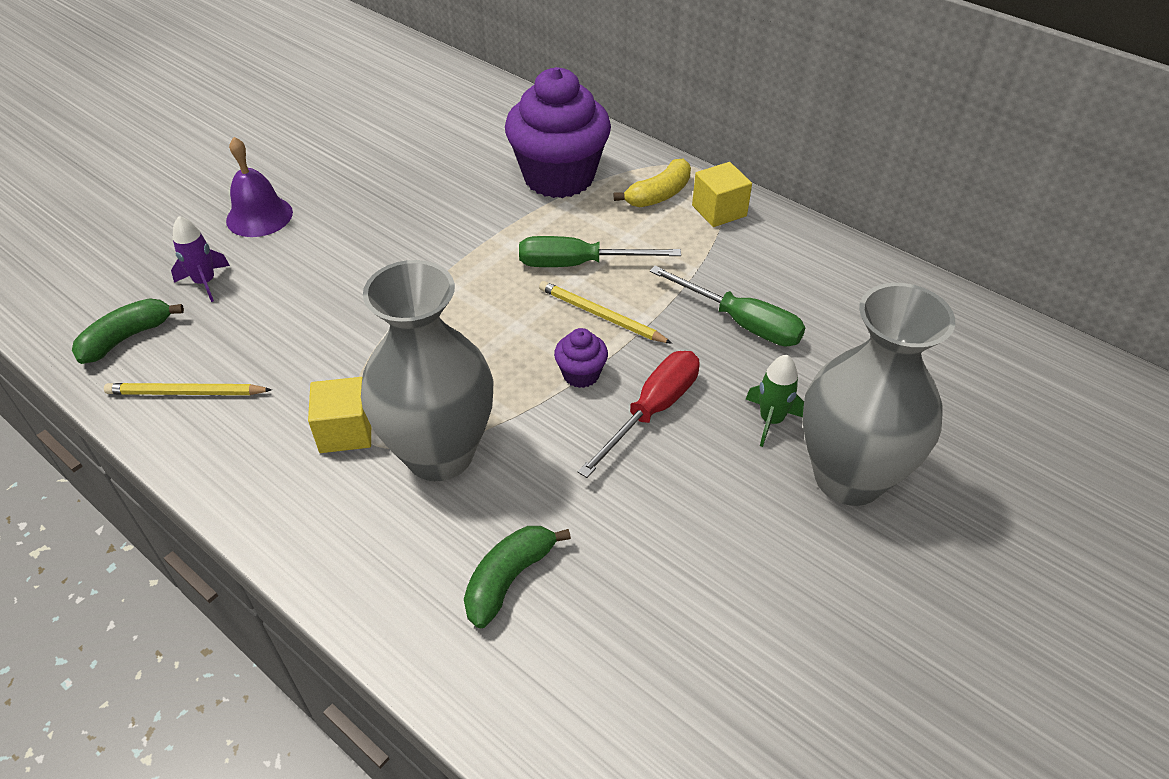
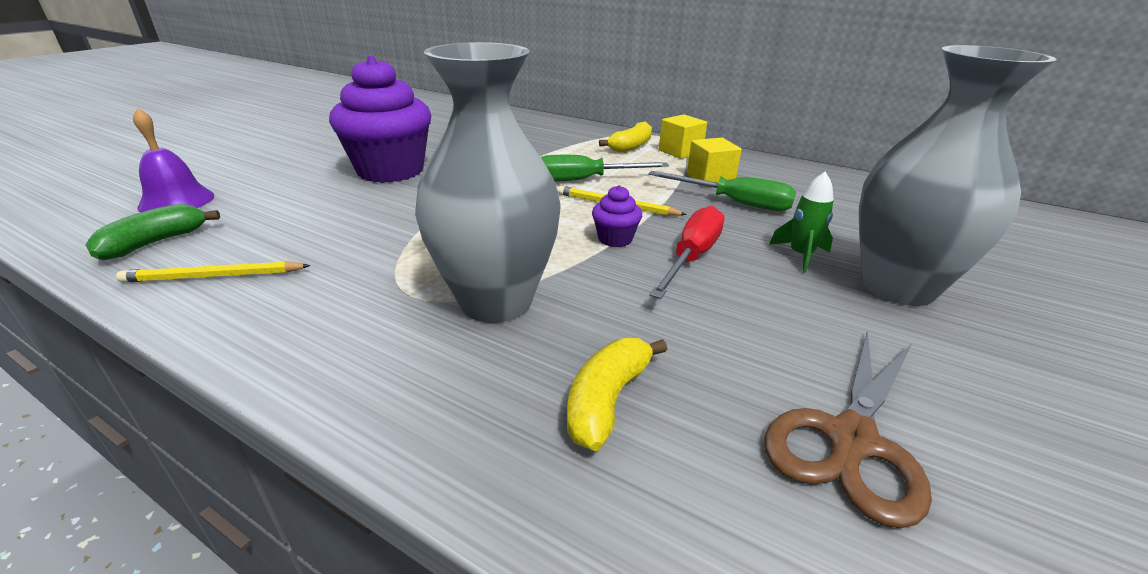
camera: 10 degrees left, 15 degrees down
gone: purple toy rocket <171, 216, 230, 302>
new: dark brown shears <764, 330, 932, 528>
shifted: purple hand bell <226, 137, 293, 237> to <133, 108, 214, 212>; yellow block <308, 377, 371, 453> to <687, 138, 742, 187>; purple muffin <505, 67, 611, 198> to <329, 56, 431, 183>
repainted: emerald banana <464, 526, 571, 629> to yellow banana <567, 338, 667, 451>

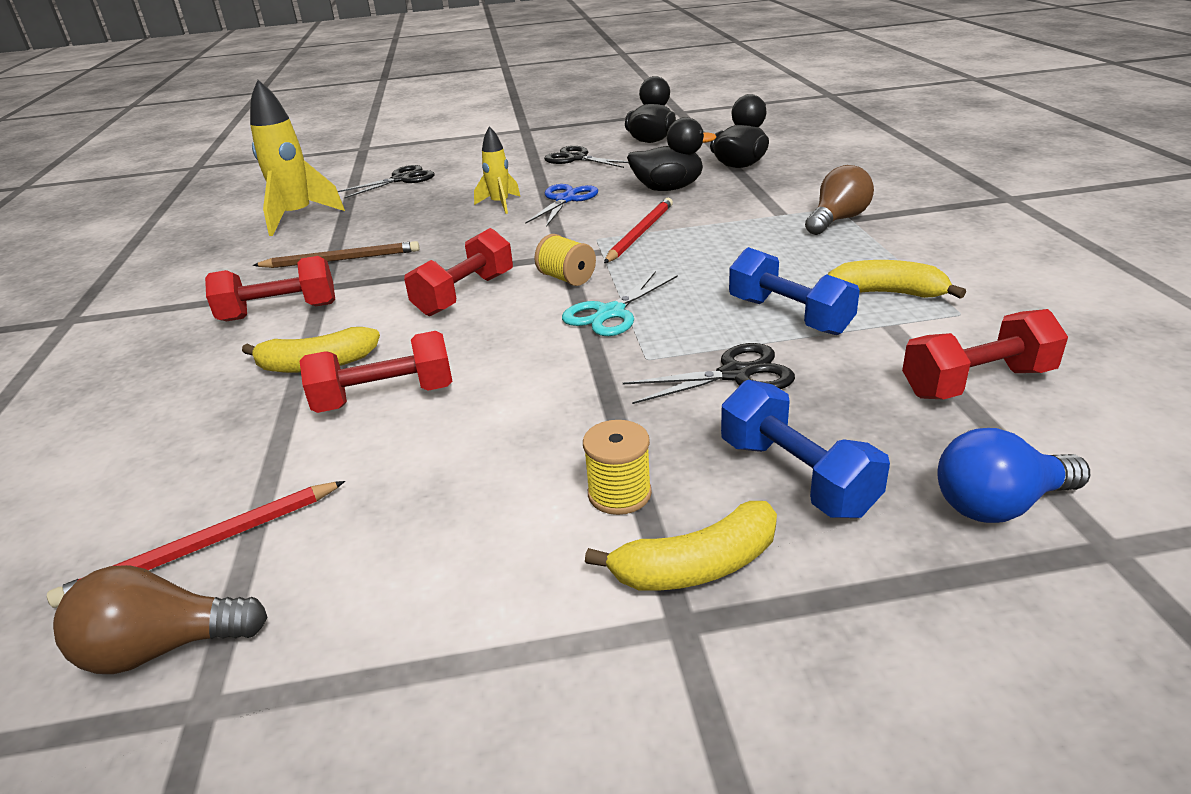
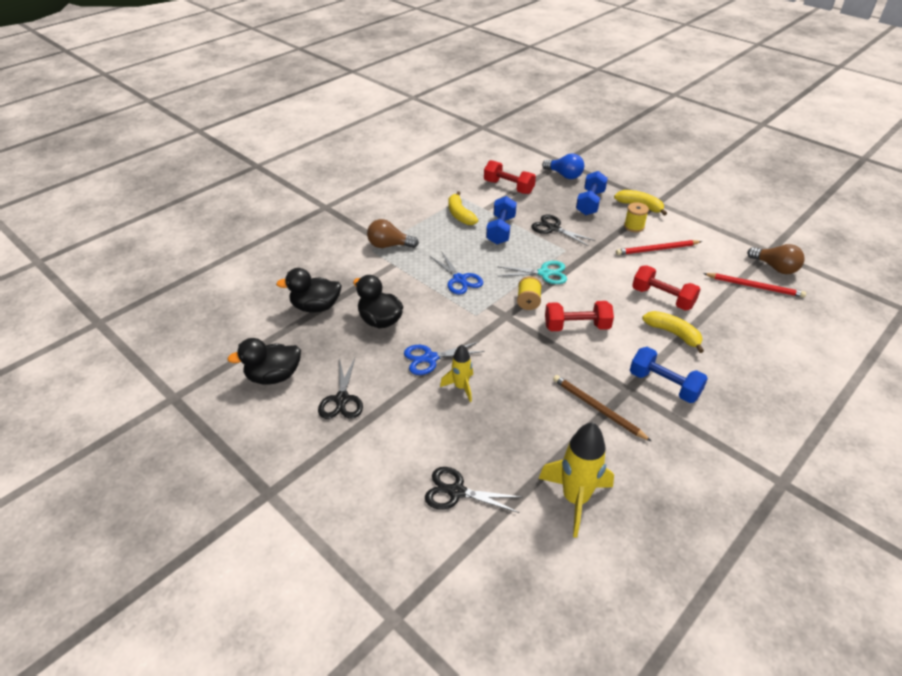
camera: 130 degrees left, 10 degrees up
new: royal blue shears <430, 251, 483, 295>
shifted: scarlet wooden pencil <604, 198, 673, 263> to <616, 240, 702, 255>
repainted: scarlet dumbbell <205, 256, 335, 321> to royal blue dumbbell <630, 347, 708, 403>

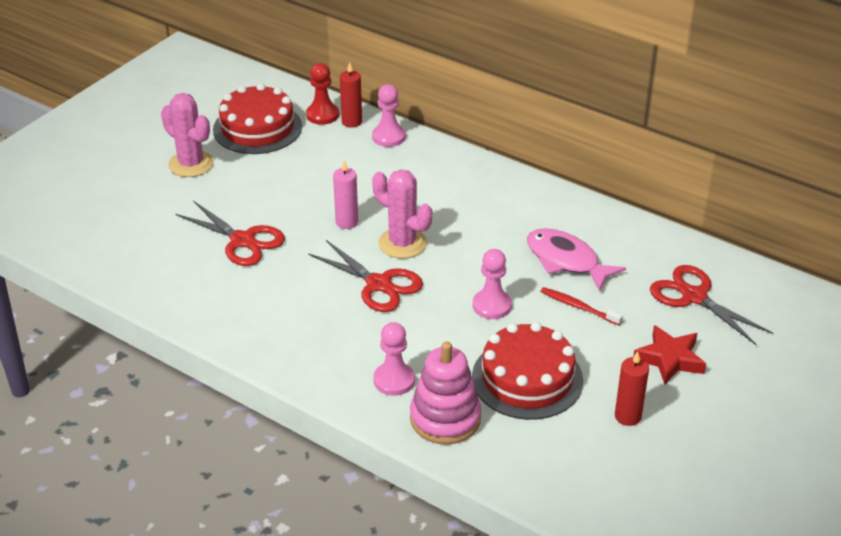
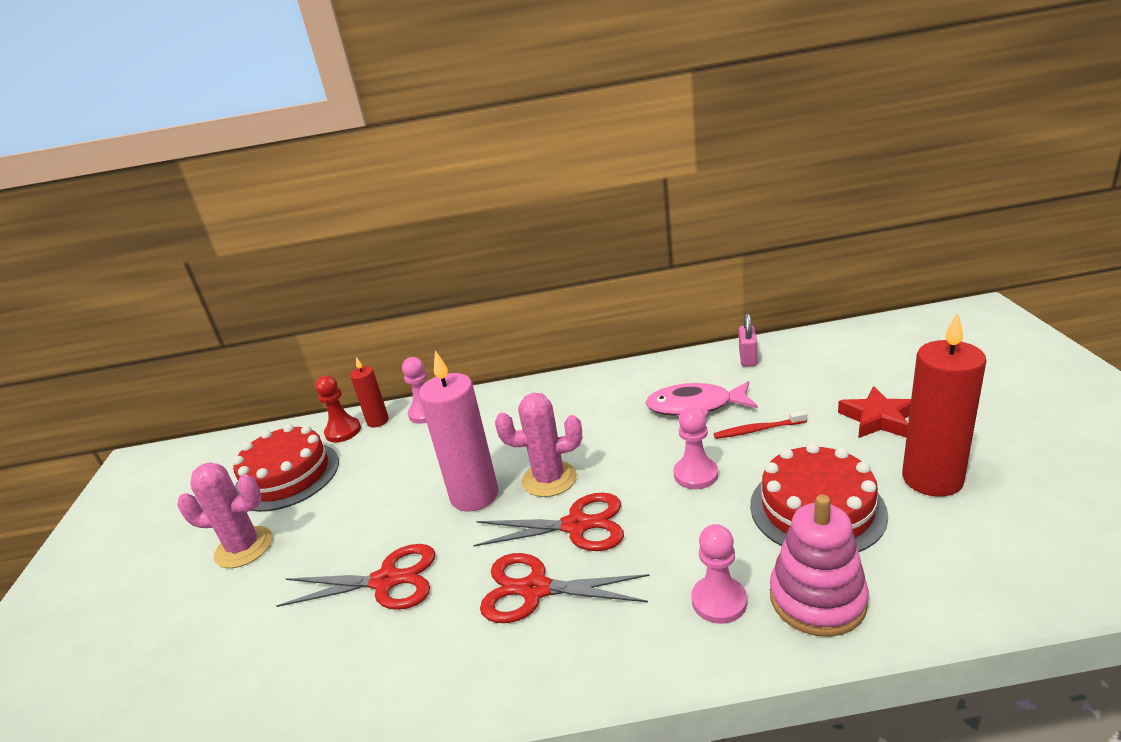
camera: 35 degrees left, 10 degrees down
new: pink small lock <739, 313, 757, 367>
shifted: scarlet shears <650, 265, 773, 345> to <480, 553, 650, 623>
scaled: pink candle <333, 160, 358, 229> = <419, 351, 499, 512> x1.85; scarlet candle <615, 351, 649, 426> = <902, 313, 986, 497> x1.85

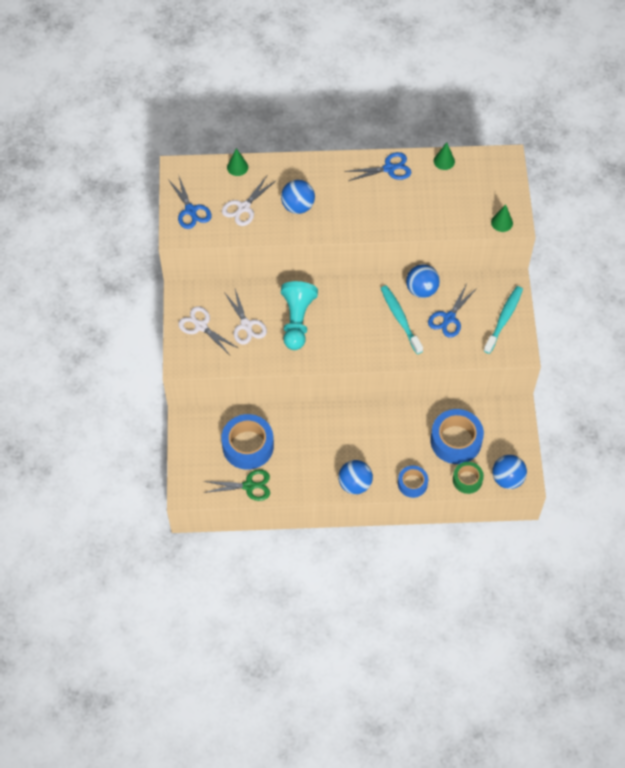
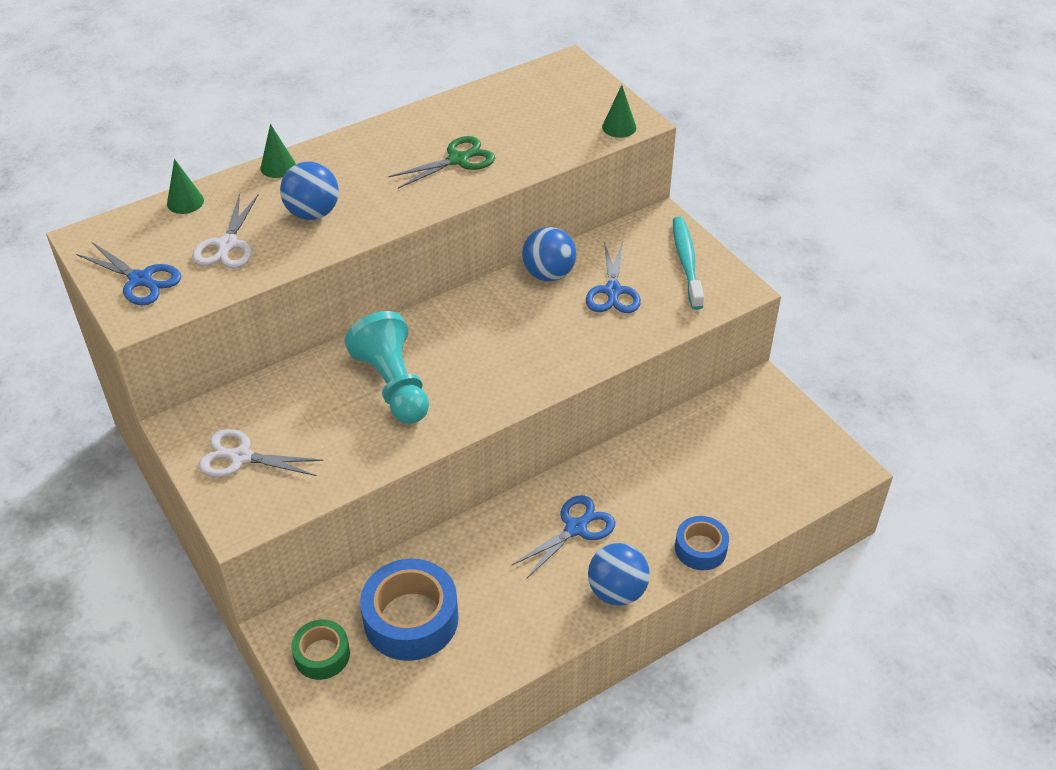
camera: 30 degrees left, 15 degrees down
gone: white shears <224, 289, 267, 345>; teal toothbrush <381, 285, 423, 354>; royal blue sticky tape <430, 409, 484, 464>; royal blue sphere <492, 455, 527, 489>
shifted: emerald shears <203, 469, 270, 501> to <388, 136, 495, 189>; royal blue shears <345, 152, 411, 181> to <512, 495, 615, 579>; emerald solid cone <434, 142, 455, 170> to <261, 124, 296, 178>; emerald sticky tape <453, 462, 484, 494> to <291, 620, 350, 680>

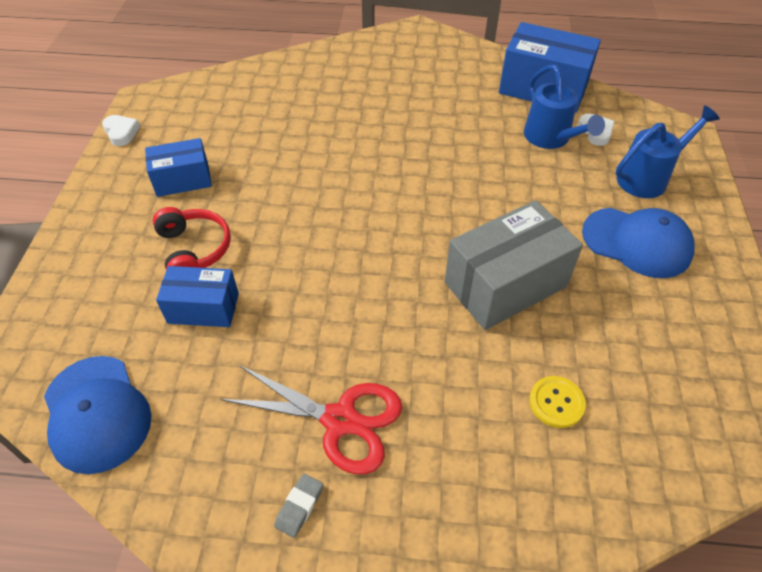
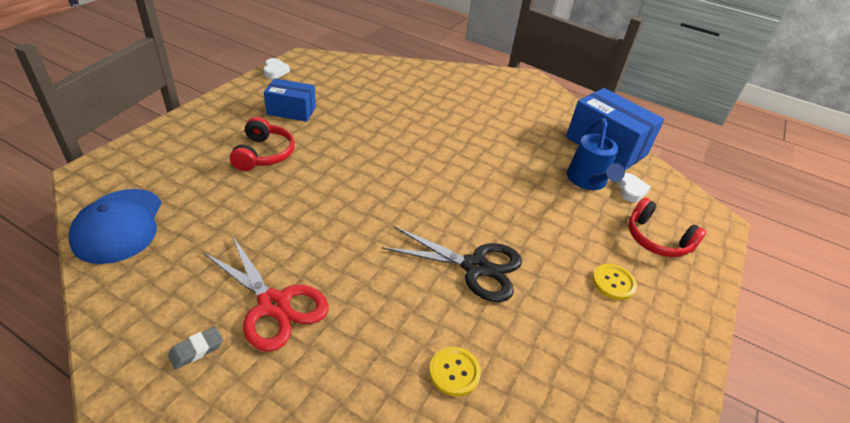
camera: 20 degrees right, 10 degrees down
gone: royal blue box <156, 266, 239, 327>
swapped: grey box <445, 200, 583, 330> to ebony shears <382, 226, 522, 302>; royal blue peaked cap <582, 208, 695, 278> to yellow button <592, 264, 637, 300>; royal blue watering can <616, 106, 720, 198> to scarlet headphones <628, 198, 706, 257>

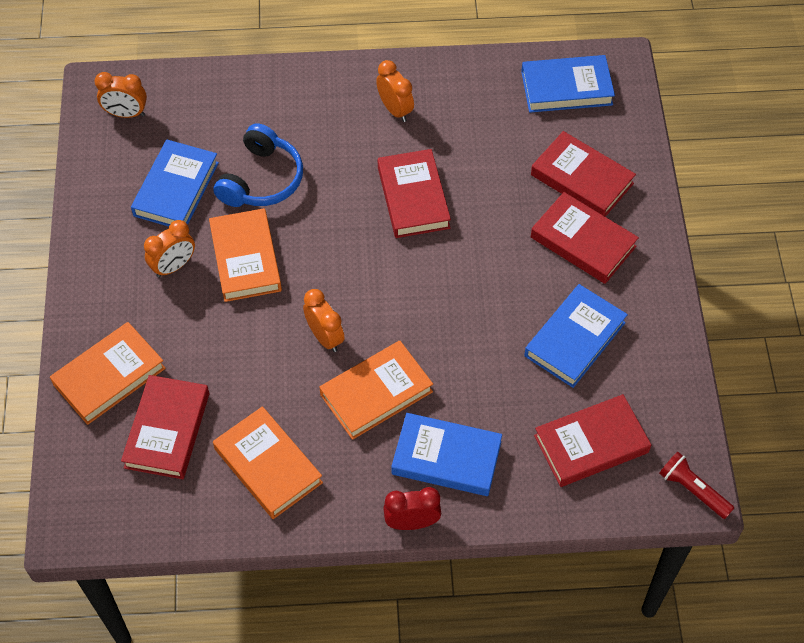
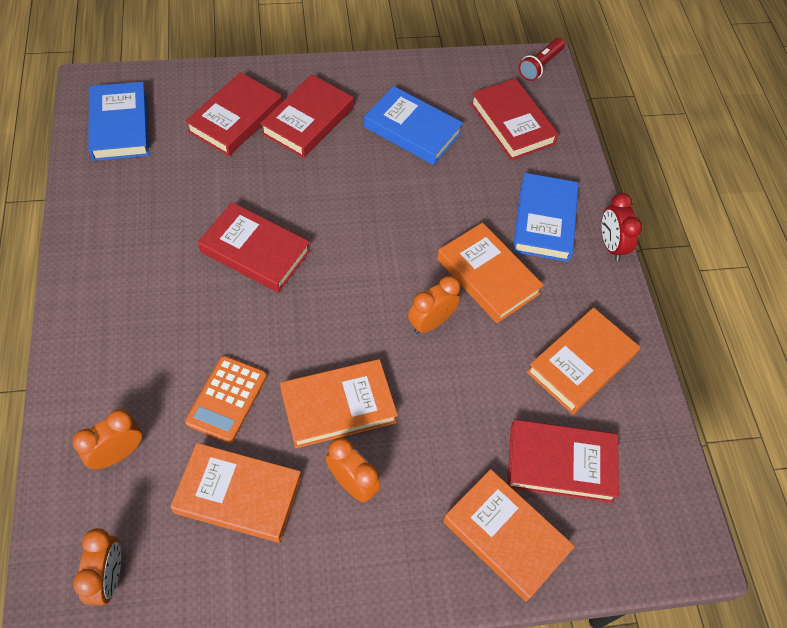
camera: 100 degrees left, 0 degrees up
shifted: bright orange clock <376, 60, 414, 122> to <73, 409, 142, 469>
swapped: royal blue headphones <213, 123, 303, 207> to bright orange calculator <185, 356, 267, 443>
repainted: royal blue book <131, 140, 219, 226> to bright orange book <170, 443, 301, 543>
rotated: scarlet book <378, 149, 451, 238> = <198, 202, 310, 293> 45 degrees clockwise

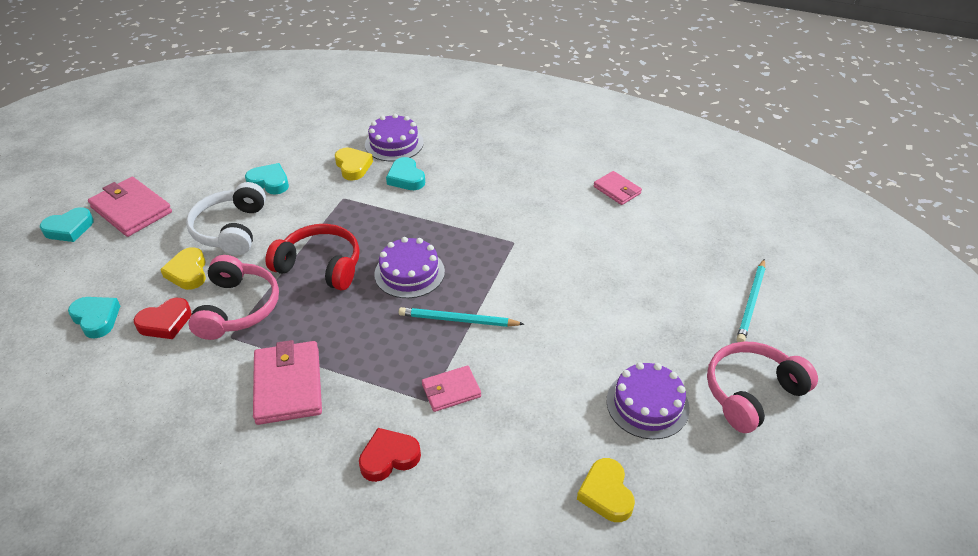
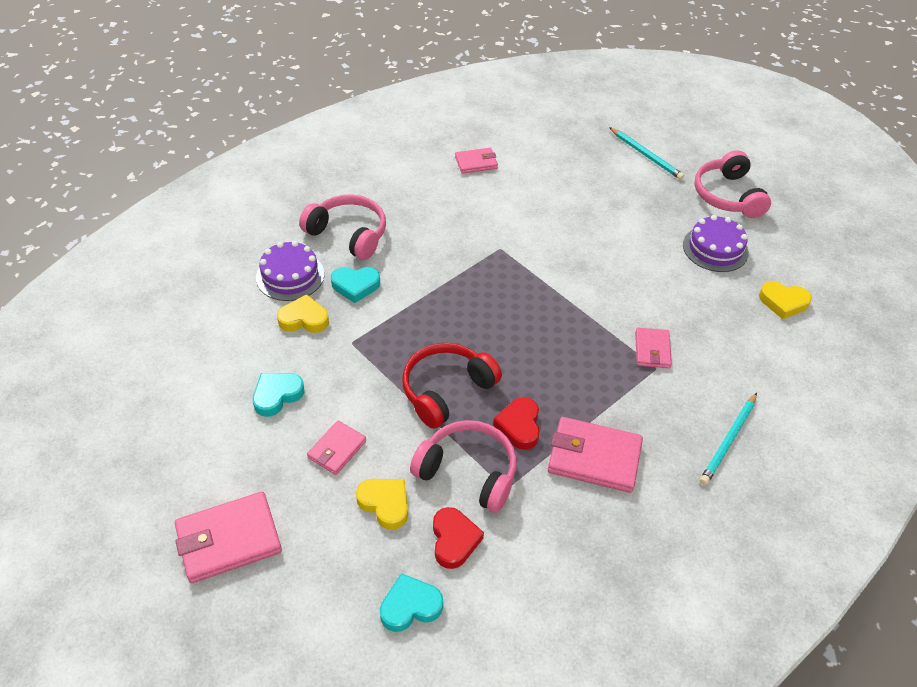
camera: 65 degrees left, 5 degrees up
gone: teal love heart <40, 207, 94, 242>; purple gateau <374, 237, 445, 298>
new: pink headphones <299, 194, 386, 260>
shifted: scarlet love heart <359, 428, 421, 482> to <493, 397, 540, 450>; teal wooden pencil <399, 307, 524, 327> to <700, 393, 757, 485>
swapped: white headphones <186, 182, 266, 255> to pink wallet <307, 421, 366, 475>
rotated: yellow love heart <160, 247, 206, 290> = <356, 479, 408, 530> 150 degrees counterclockwise

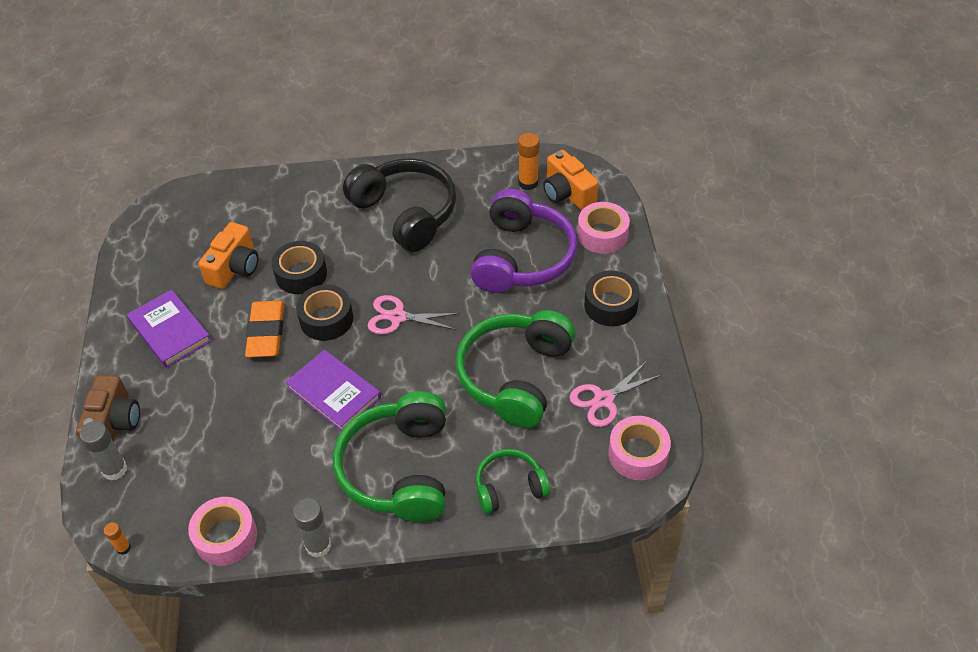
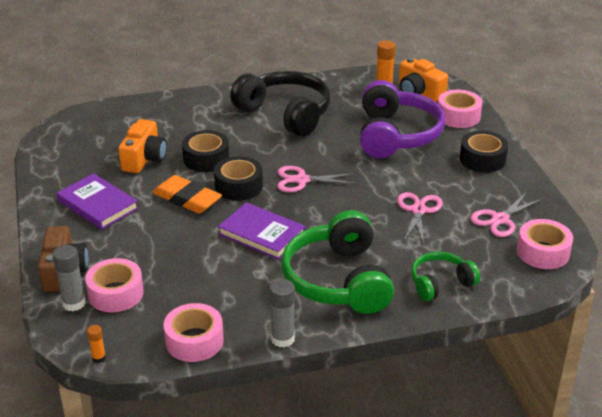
camera: 10 degrees left, 15 degrees down
new: pink sticky tape <85, 258, 144, 312>
swapped: emerald headphones <456, 310, 575, 428> to pink shears <397, 192, 443, 245>
rotated: bright orange pencil eraser <245, 301, 284, 358> = <152, 175, 222, 214> 45 degrees counterclockwise

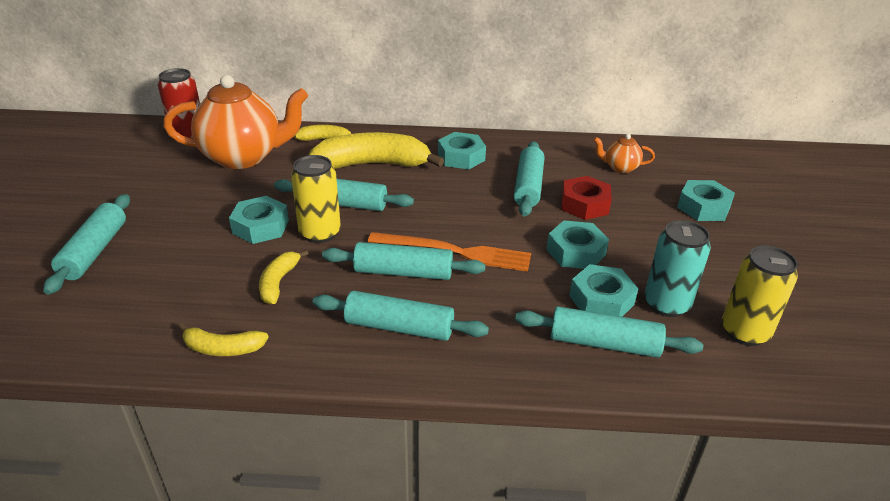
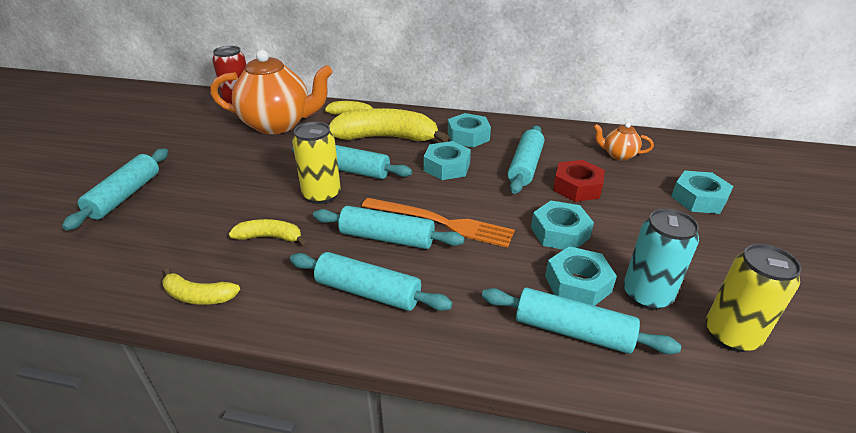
camera: 10 degrees right, 0 degrees up
shifted: teal nut <229, 196, 289, 244> to <423, 141, 471, 180>
rotated: yellow banana <259, 250, 309, 304> = <229, 219, 306, 245> 75 degrees clockwise

